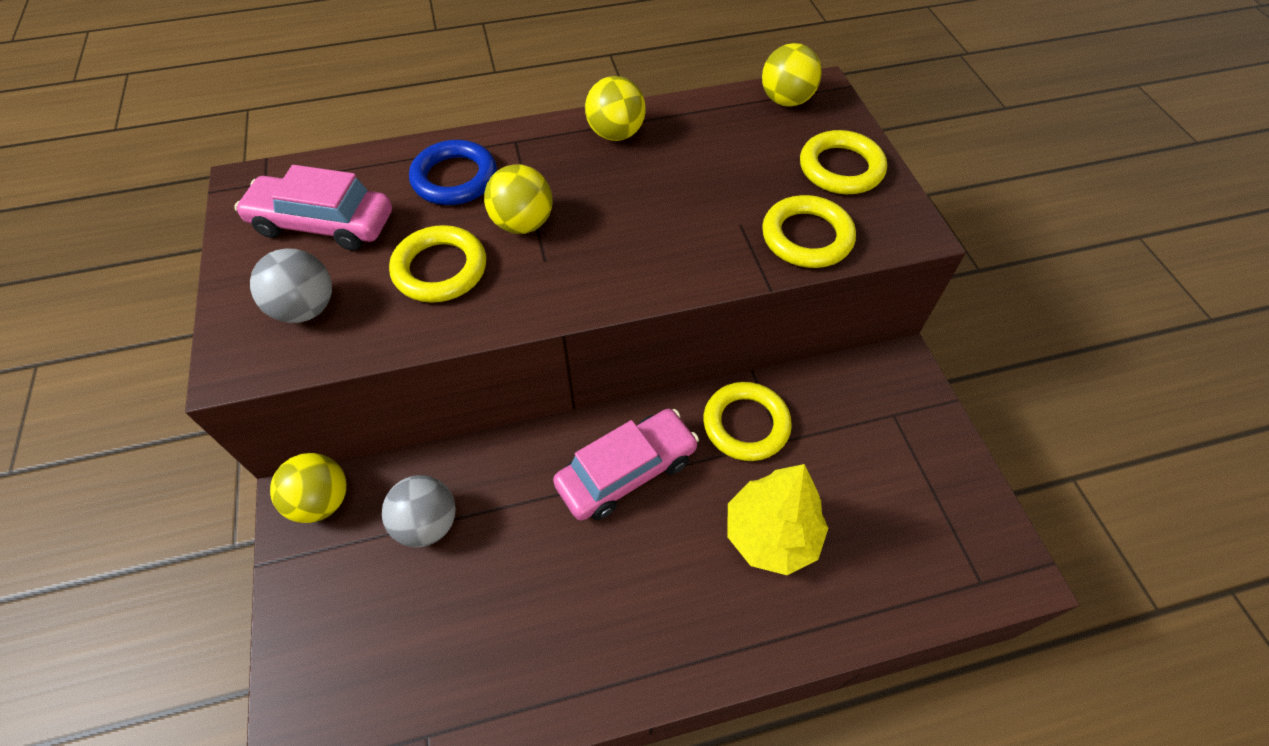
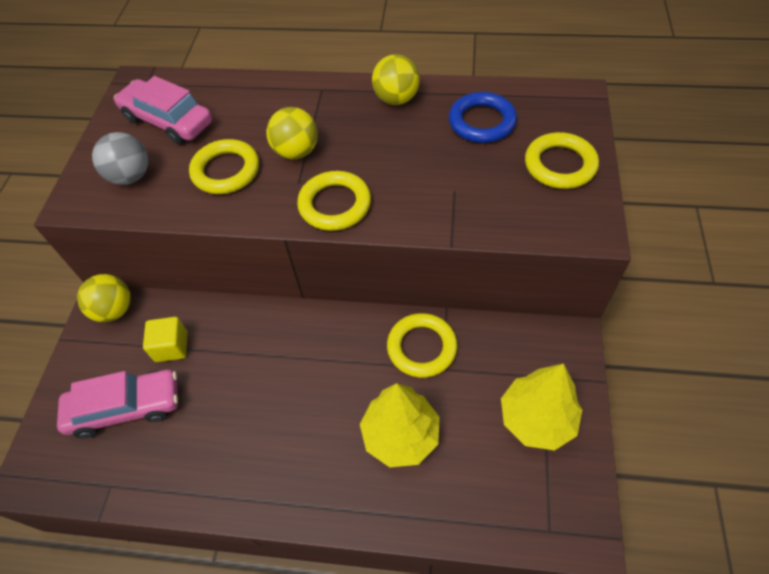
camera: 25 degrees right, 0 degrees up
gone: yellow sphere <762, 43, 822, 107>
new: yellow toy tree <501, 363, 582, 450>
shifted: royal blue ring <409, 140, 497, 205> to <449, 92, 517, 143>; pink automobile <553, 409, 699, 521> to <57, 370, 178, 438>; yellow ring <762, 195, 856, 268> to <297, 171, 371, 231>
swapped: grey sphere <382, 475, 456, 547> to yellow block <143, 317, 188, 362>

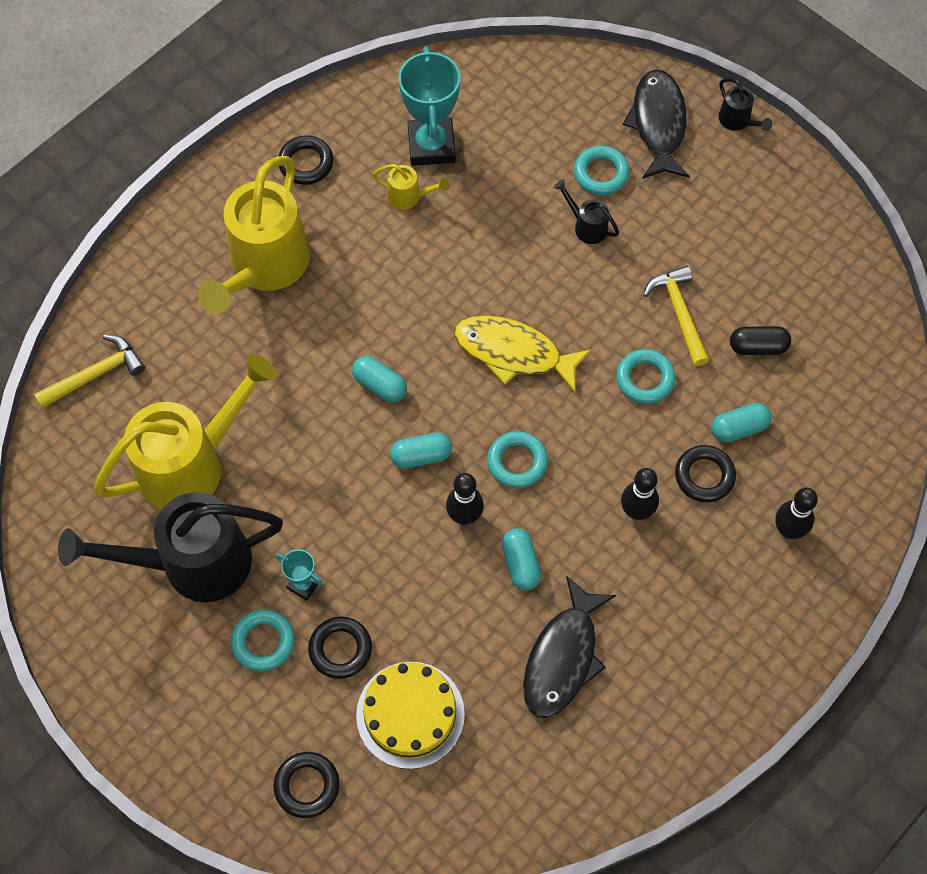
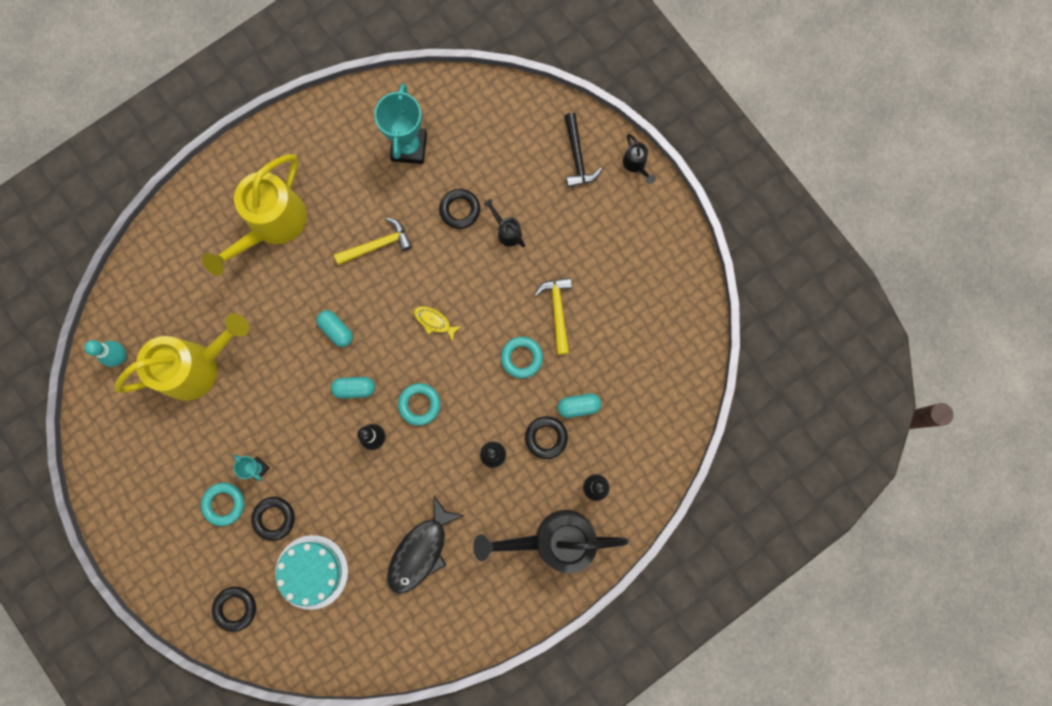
camera: 10 degrees right, 15 degrees up
gone: yellow watering can <373, 164, 449, 210>; teal capsule <502, 528, 541, 591>; teal ring <574, 146, 630, 195>; ebony capsule <730, 326, 791, 355>
new: teal skittle <84, 340, 127, 367>
shifted: yellow claw hammer <34, 335, 145, 408> to <334, 217, 412, 265>; ebony watering can <58, 492, 283, 602> to <473, 510, 629, 574>; ebony ring <279, 135, 334, 185> to <439, 189, 480, 229>
swapped: ebony fish figure <623, 69, 690, 179> to ebony claw hammer <564, 113, 602, 188>
repainted: yellow gateau <356, 662, 465, 769> to teal gateau <275, 535, 348, 610>
scaled: yellow fish figure <454, 316, 591, 392> = <414, 306, 462, 342> x0.51

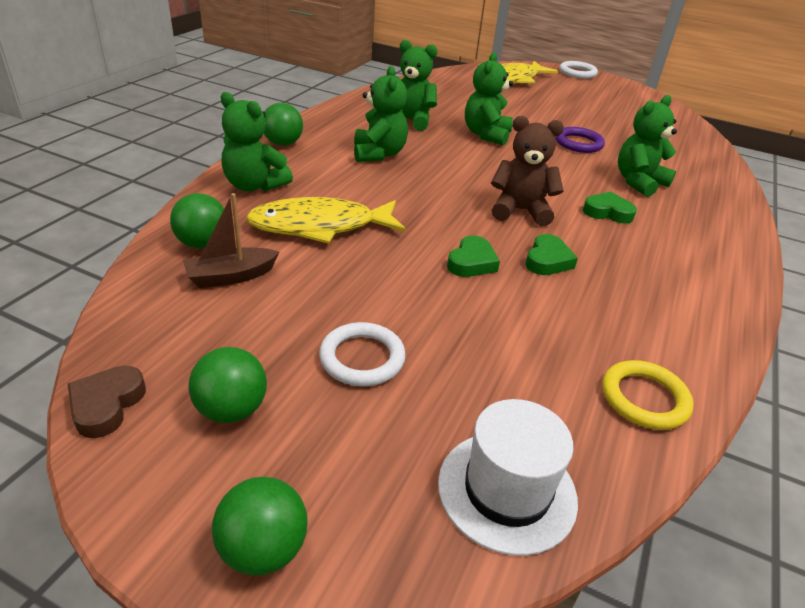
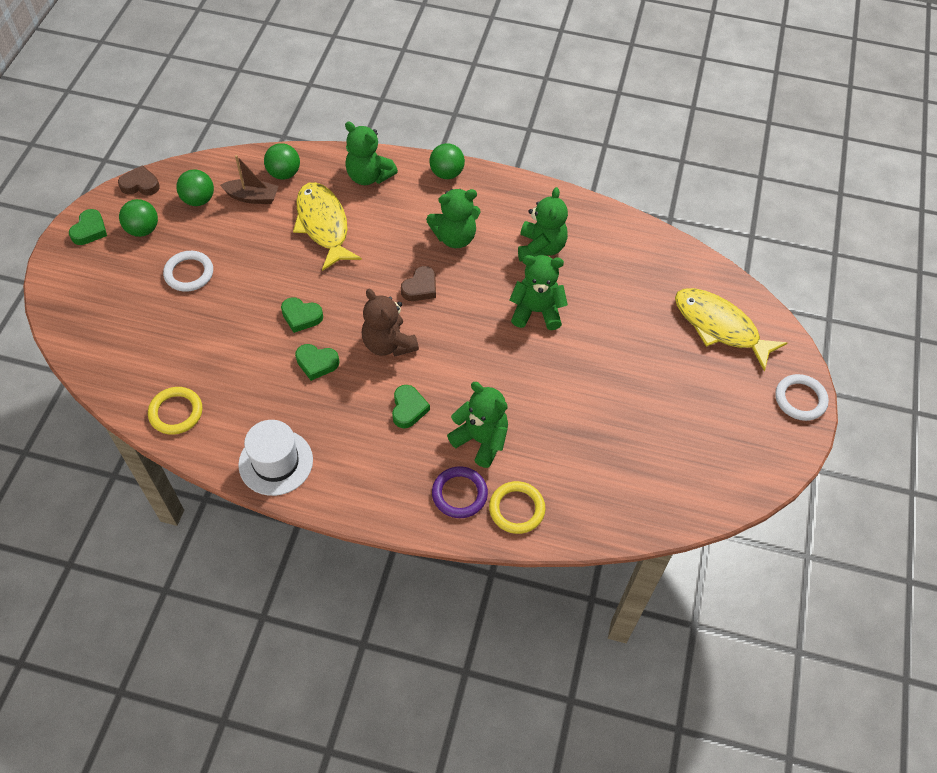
camera: 80 degrees right, 20 degrees up
new: emerald love heart <69, 209, 107, 245>; dark brown love heart <401, 266, 436, 301>; yellow ring <489, 481, 545, 534>
shifted: emerald sphere <212, 477, 308, 576> to <176, 169, 214, 206>; white tall hat <438, 399, 578, 556> to <238, 420, 313, 496>; purple ring <555, 127, 605, 153> to <432, 467, 488, 518>
rotated: dark brown toy boat <183, 193, 279, 288> = <220, 155, 278, 204> 135 degrees clockwise; emerald stuffed bear <221, 92, 293, 192> = <345, 121, 398, 185> 75 degrees counterclockwise; dark brown stuffed bear <491, 116, 564, 226> = <361, 289, 419, 356> 150 degrees clockwise

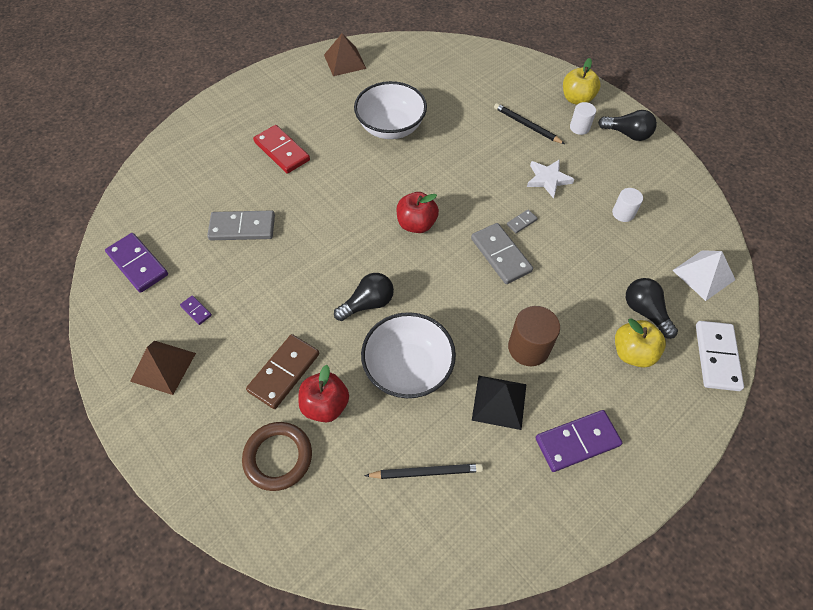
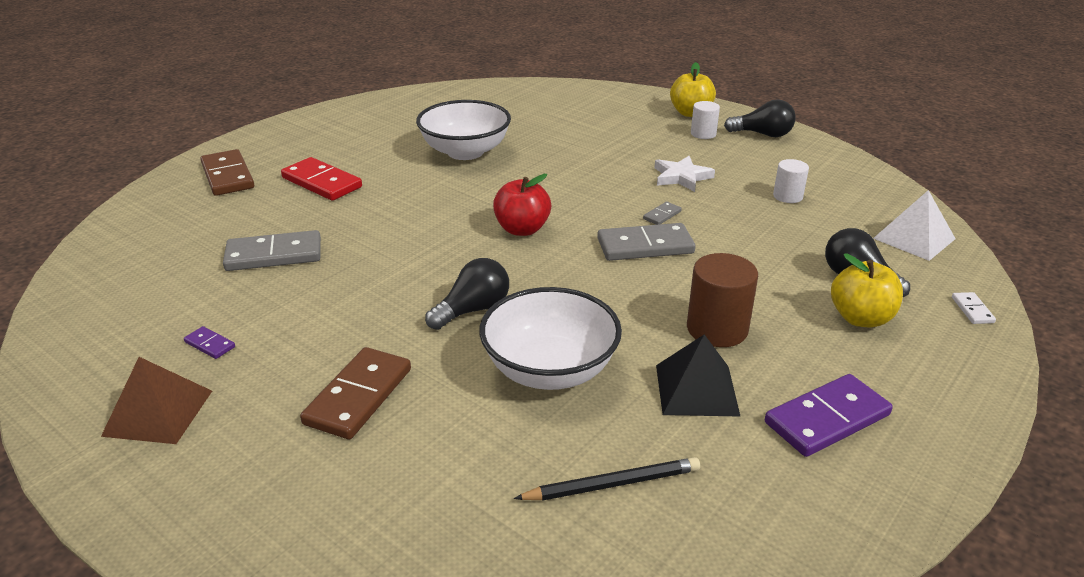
camera: 10 degrees left, 25 degrees down
gone: purple domino tile <105, 233, 168, 293>; dark brown ring <242, 422, 312, 491>; scarlet apple <299, 365, 349, 422>; dark brown pyramid <324, 33, 366, 76>; ebony wooden pencil <494, 103, 565, 144>
new: dark brown domino tile <200, 149, 254, 196>
rotated: grey domino tile <471, 223, 533, 284> = <597, 223, 695, 261> 60 degrees counterclockwise
scaled: white domino tile <696, 321, 744, 391> = <952, 292, 996, 324> x0.46

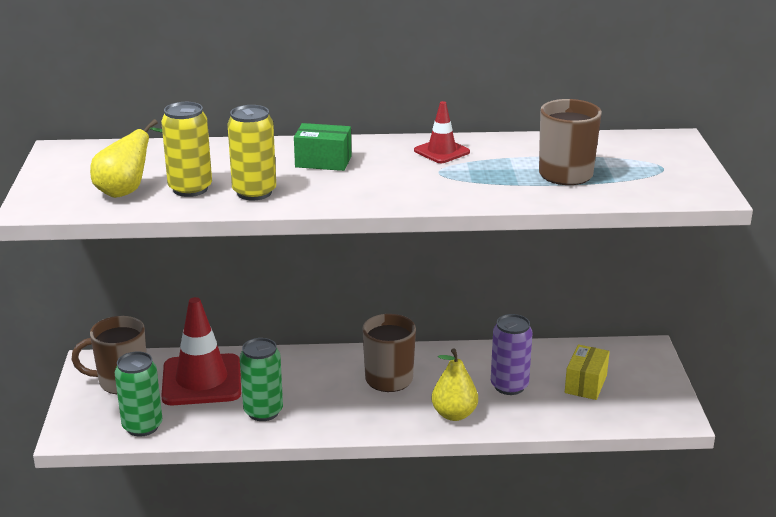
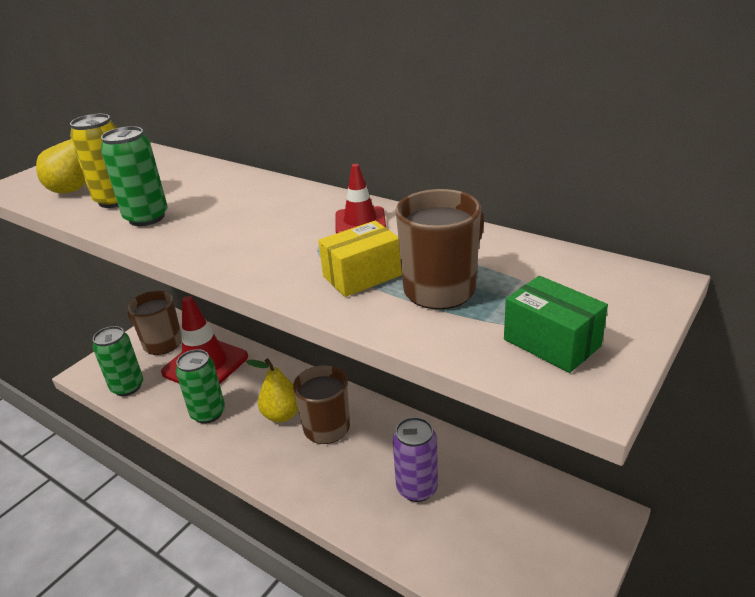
camera: 40 degrees right, 5 degrees up
shifted: emerald box <294, 123, 351, 171> to <504, 276, 608, 373>; yellow pear <432, 348, 478, 421> to <246, 358, 298, 422>; yellow box <565, 344, 610, 400> to <318, 221, 402, 297>
repainted: yellow tin <227, 105, 276, 201> to emerald tin <101, 126, 168, 226>

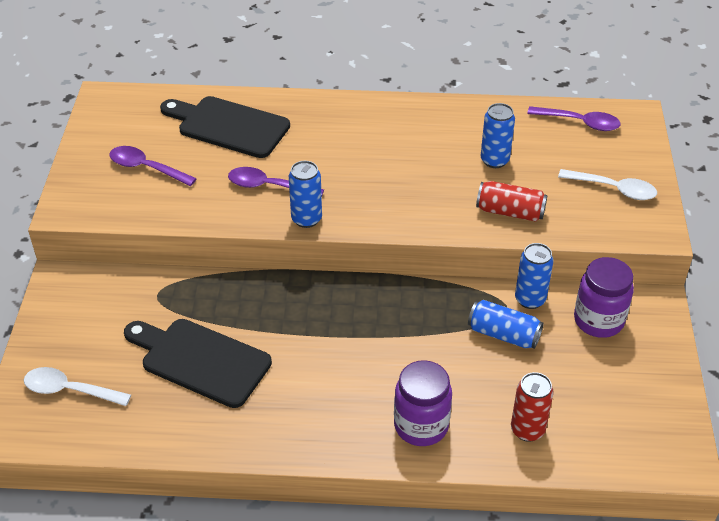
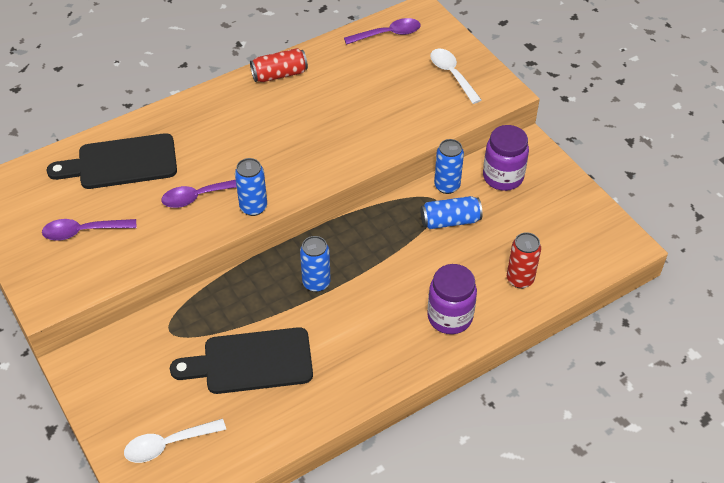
camera: 35 degrees left, 5 degrees up
shifted: scarlet tin <476, 181, 547, 222> to <250, 48, 308, 82>; royal blue tin <481, 103, 515, 168> to <300, 236, 331, 292>
rotated: white tablespoon <558, 169, 657, 200> = <430, 49, 481, 104> 105 degrees counterclockwise

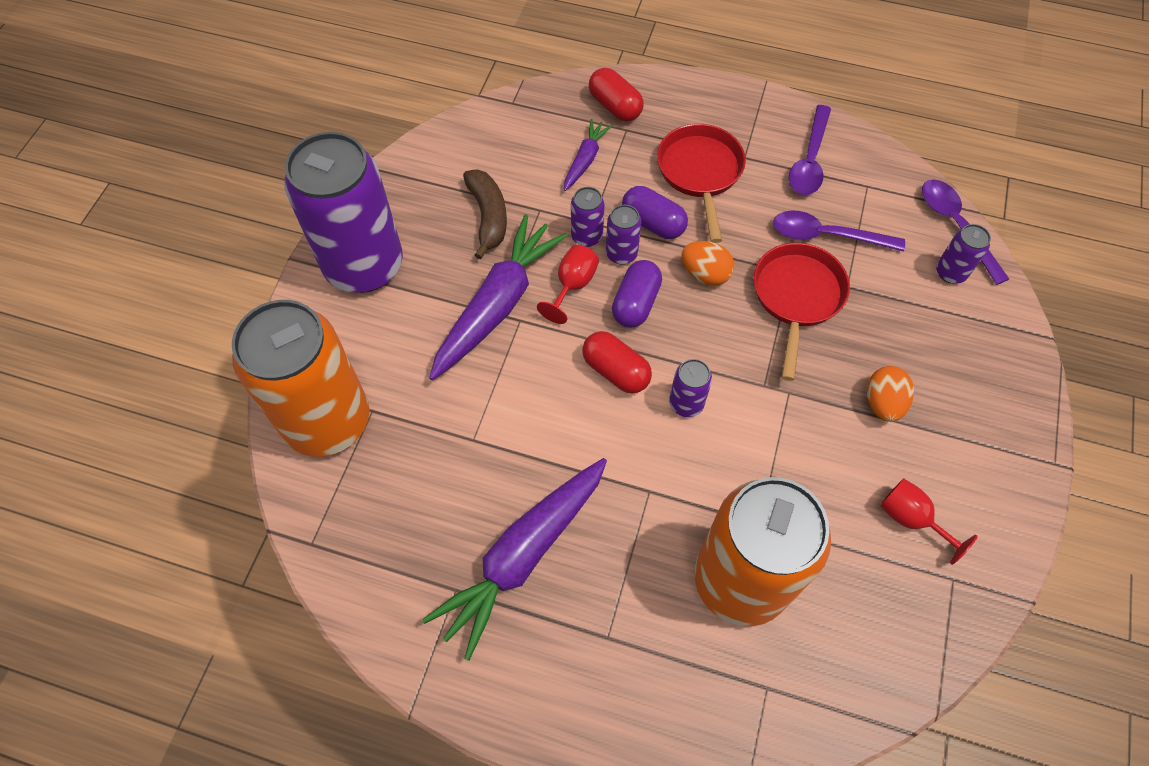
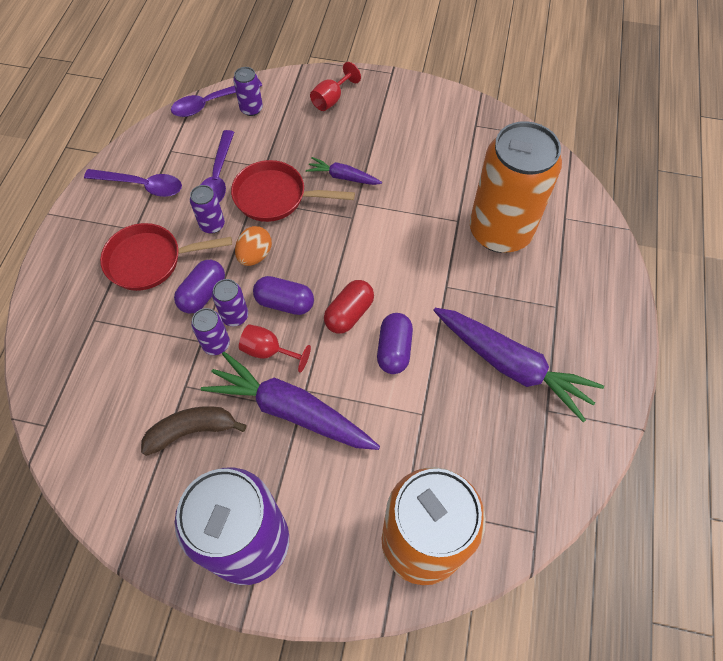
camera: 95 degrees left, 0 degrees up
gone: scarlet capsule <589, 68, 644, 122>; bright orange egg shape <867, 366, 914, 422>
new: purple capsule <377, 313, 413, 374>
shifted: purple carrot <564, 119, 612, 191> to <306, 157, 382, 185>; purple tin <669, 359, 712, 417> to <190, 185, 225, 234>; scarlet chalice <880, 478, 978, 565> to <310, 62, 361, 111>

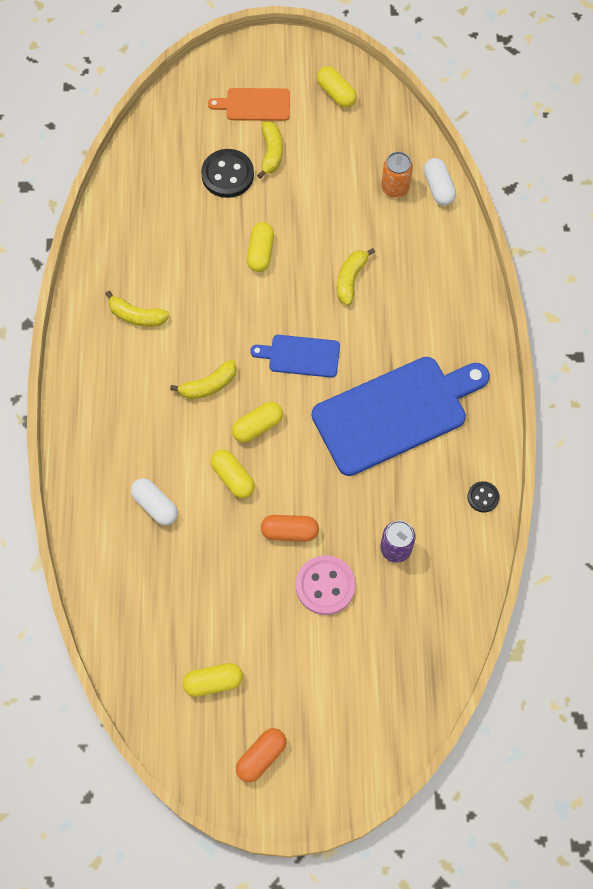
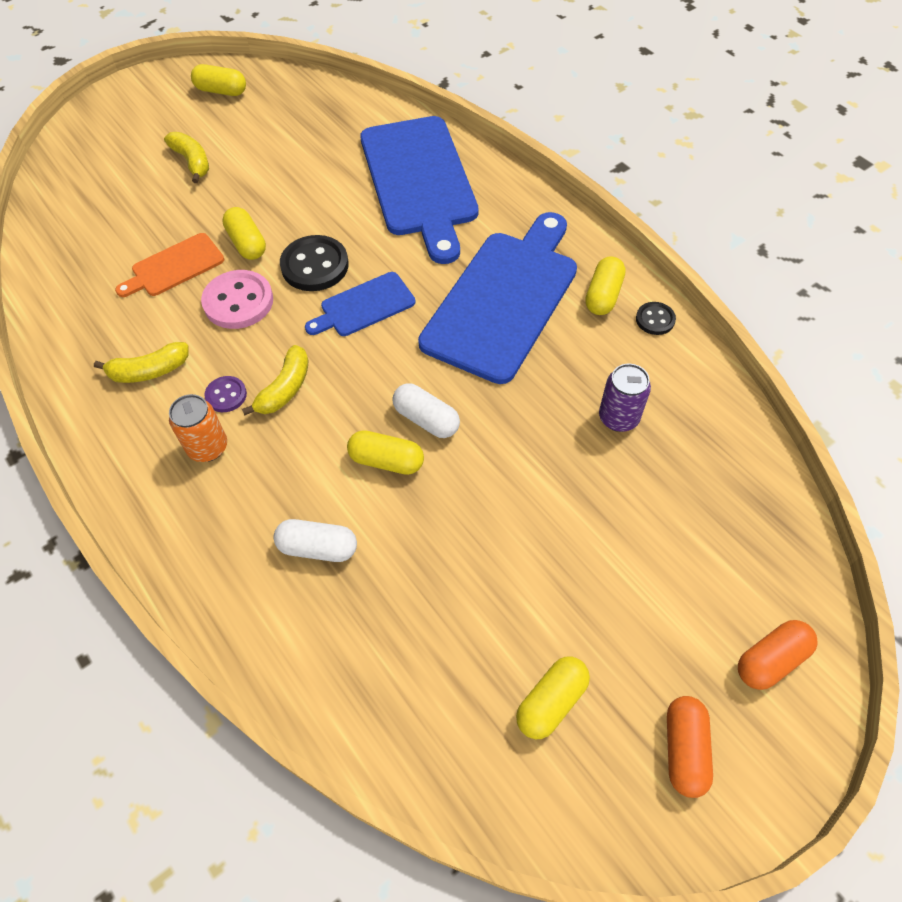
camera: 35 degrees left, 10 degrees down
gone: yellow banana <337, 248, 375, 305>
new: purple button <204, 376, 247, 412>; royal blue bread board <360, 116, 478, 264>
shifted: ebony button <201, 149, 254, 198> to <280, 235, 349, 291>; bright orange bread board <208, 88, 290, 121> to <115, 233, 224, 297>; yellow capsule <232, 402, 283, 443> to <585, 256, 626, 315>; bright orange capsule <261, 515, 319, 541> to <738, 620, 818, 690>; pink button <296, 555, 355, 615> to <201, 270, 273, 329>; bright orange tin <381, 152, 413, 198> to <169, 394, 227, 462>; white capsule <424, 158, 456, 206> to <392, 383, 460, 438>

